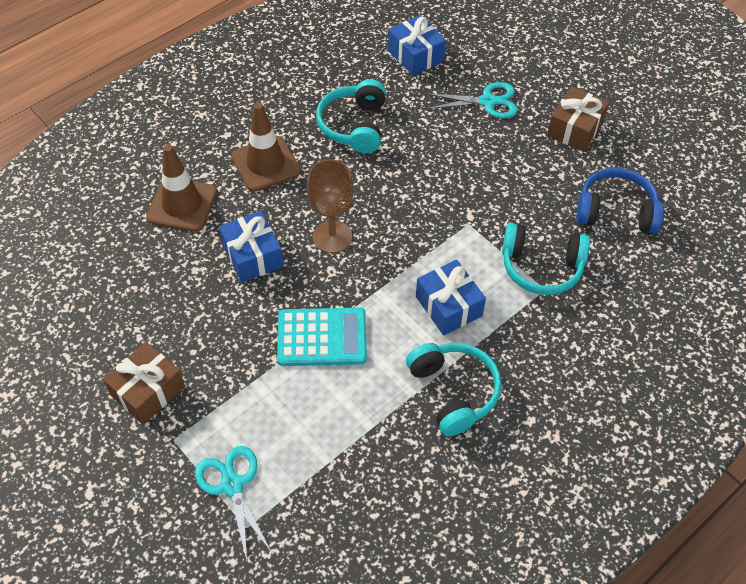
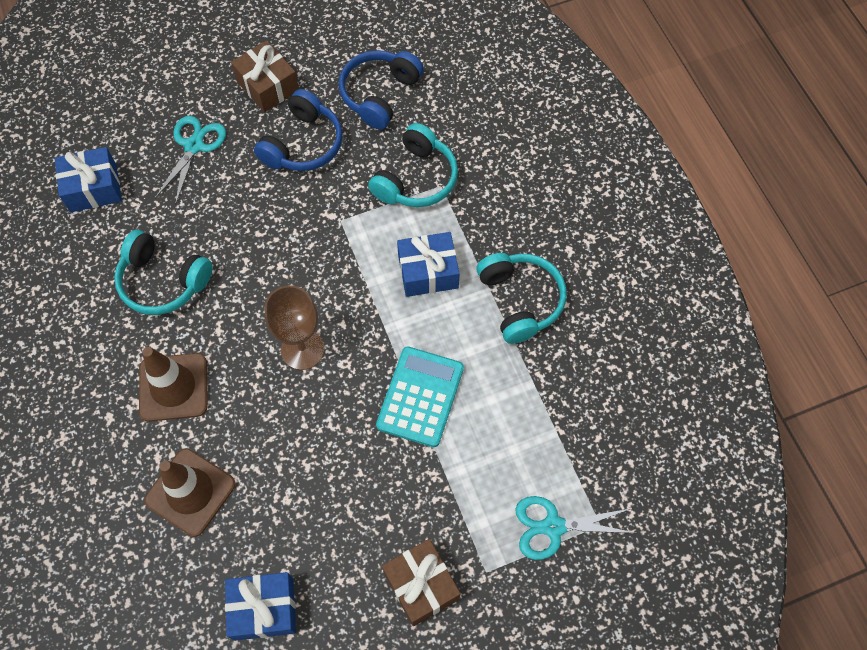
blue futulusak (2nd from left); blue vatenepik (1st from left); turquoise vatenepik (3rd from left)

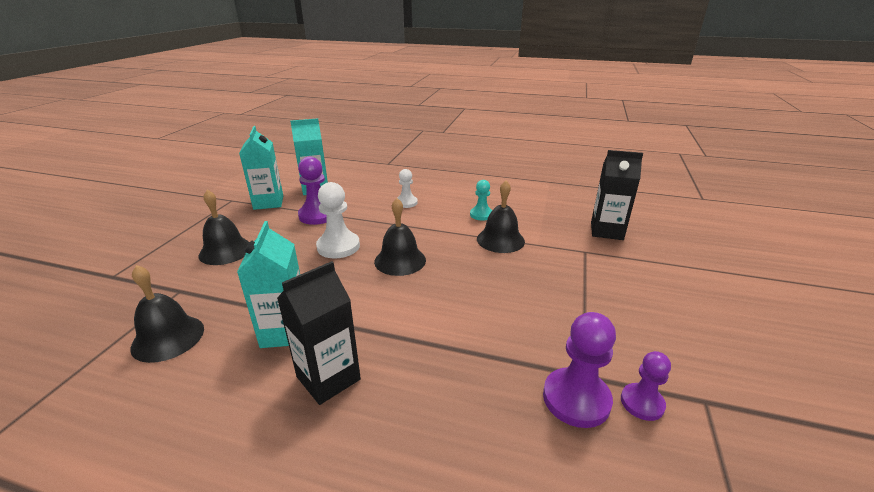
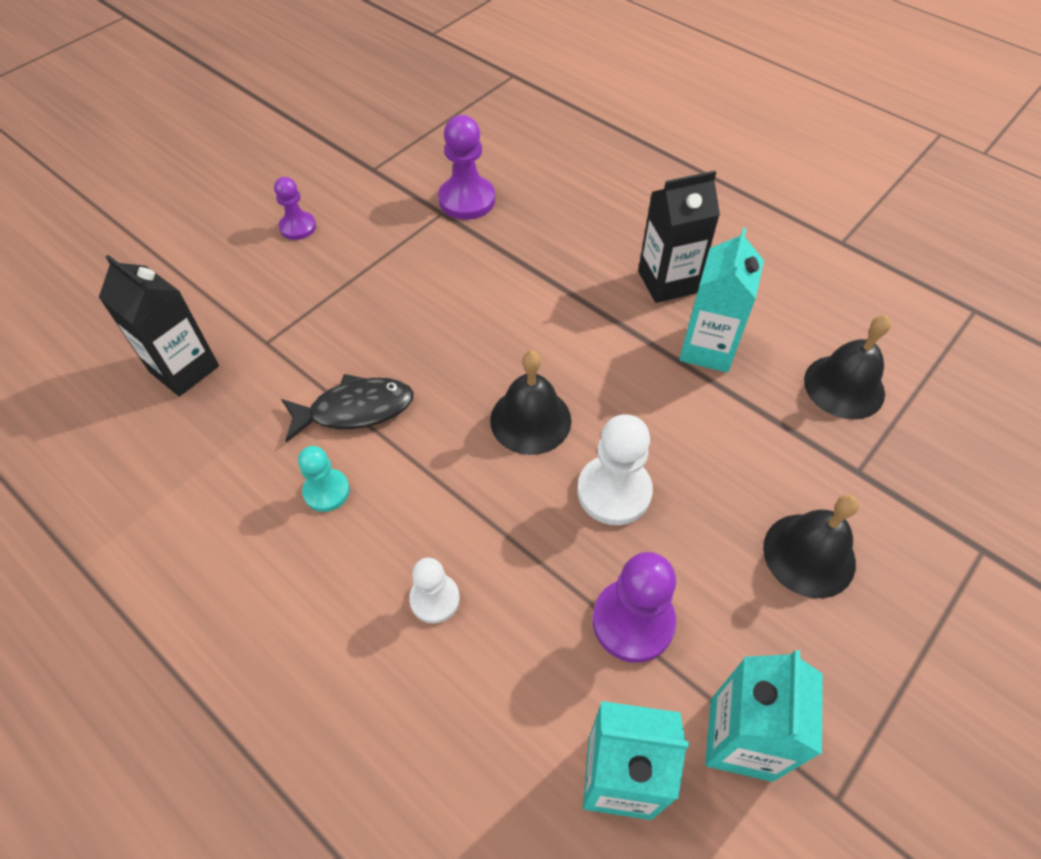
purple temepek (1st from left); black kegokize

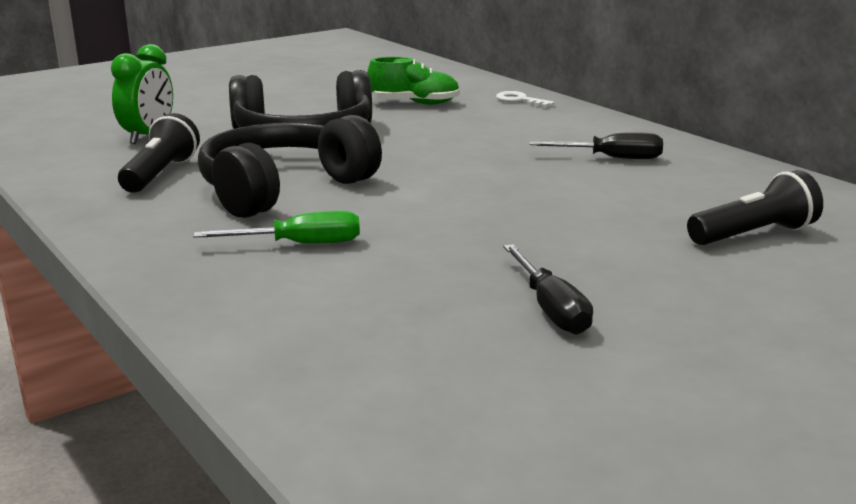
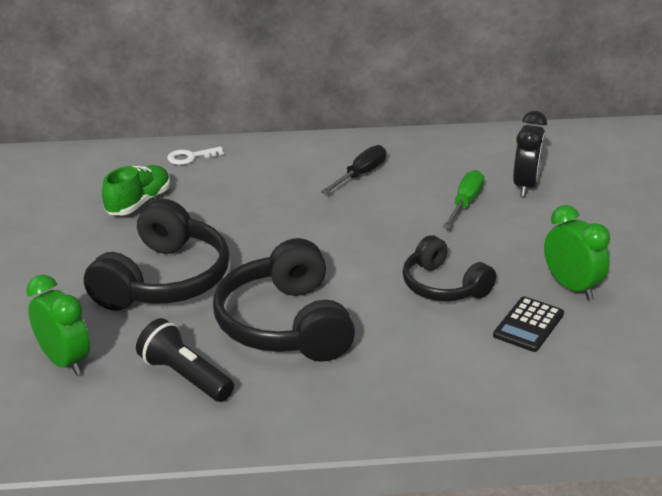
black vatenepik (3rd from left); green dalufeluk; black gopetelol; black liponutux; green liponutux (2nd from left)

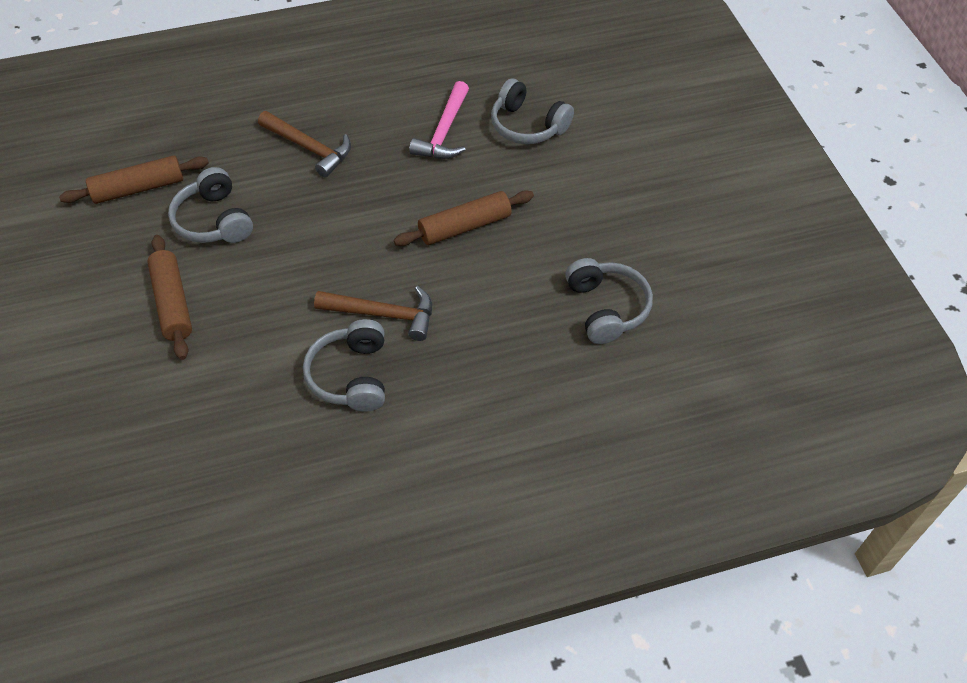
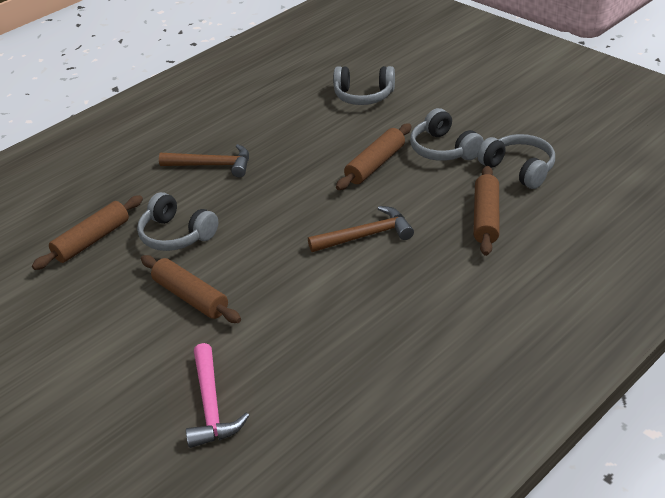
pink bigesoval; grey vatenepik (3rd from left); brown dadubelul (4th from left)

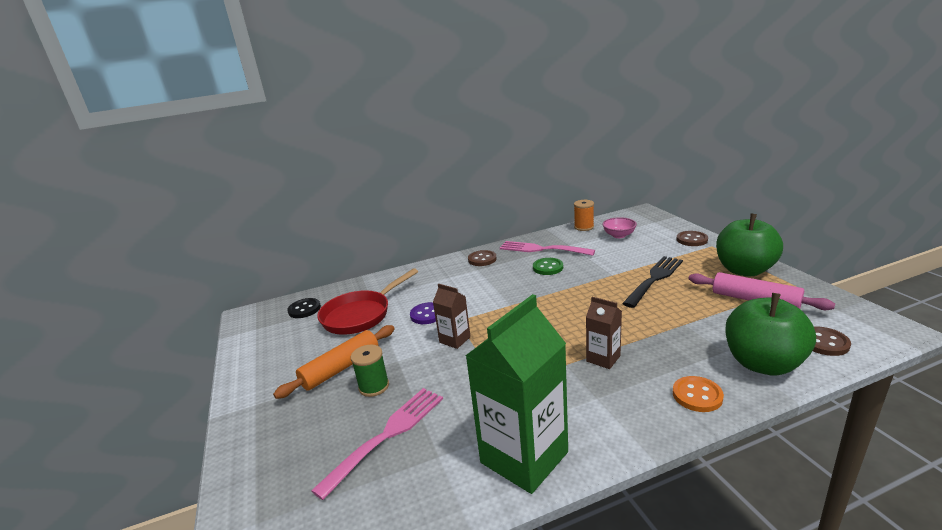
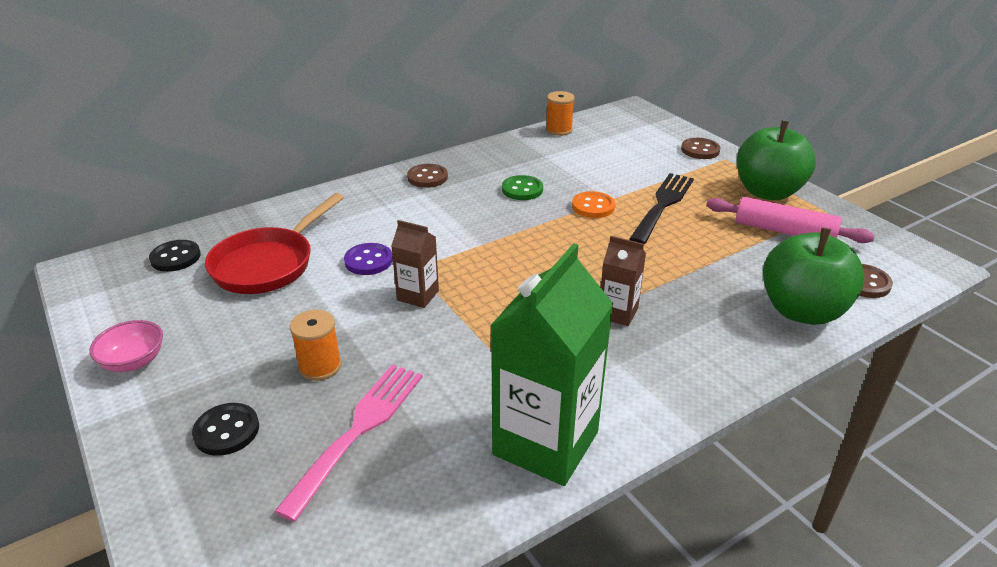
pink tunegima; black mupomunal (2nd from left); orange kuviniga (1st from left); orange mupomunal; orange dadubelul; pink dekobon (2nd from left in the first image)

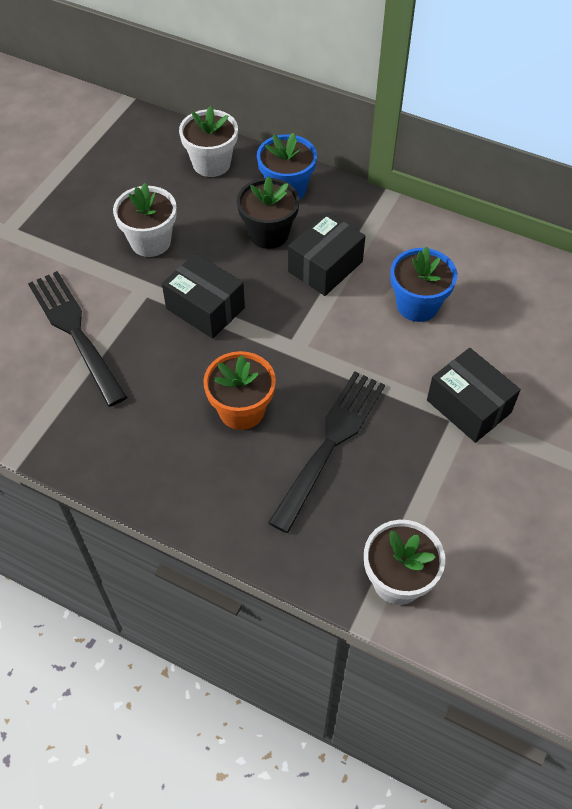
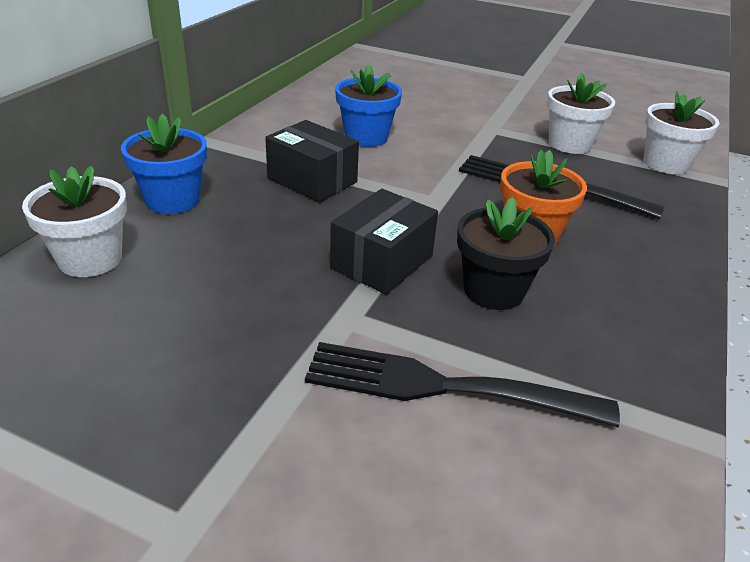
black dekobon (1st from left); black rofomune; white rofomune (2nd from left); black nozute (3rd from left in the first image)

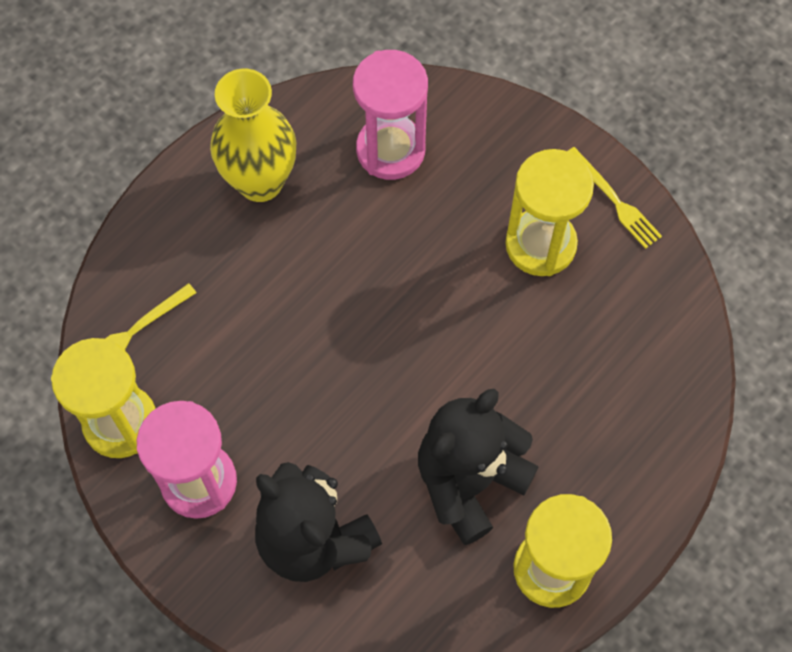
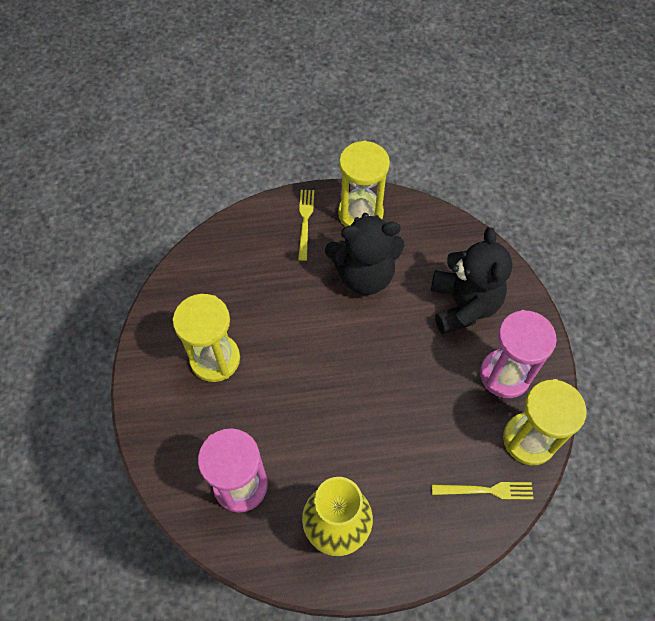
yellow dekobon (1st from left)

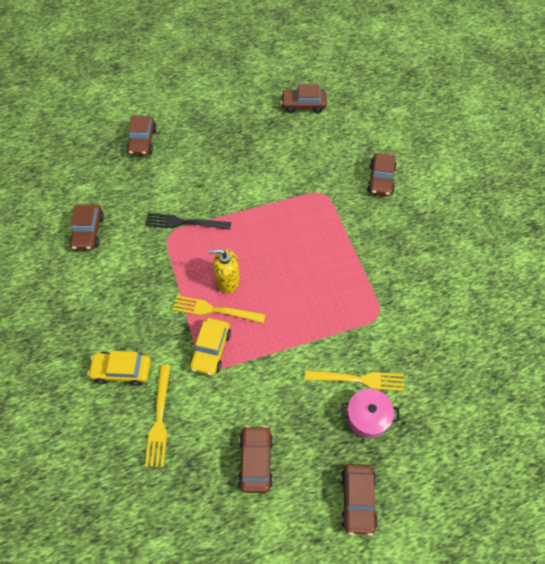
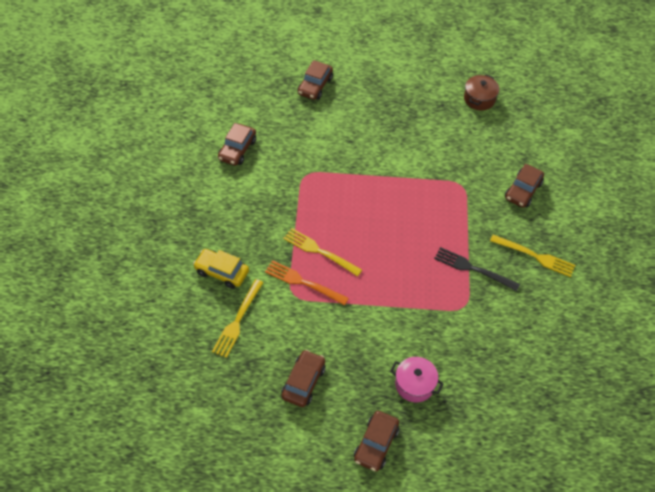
orange dekobon; black dekobon; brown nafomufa; yellow dekobon (3rd from left); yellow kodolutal

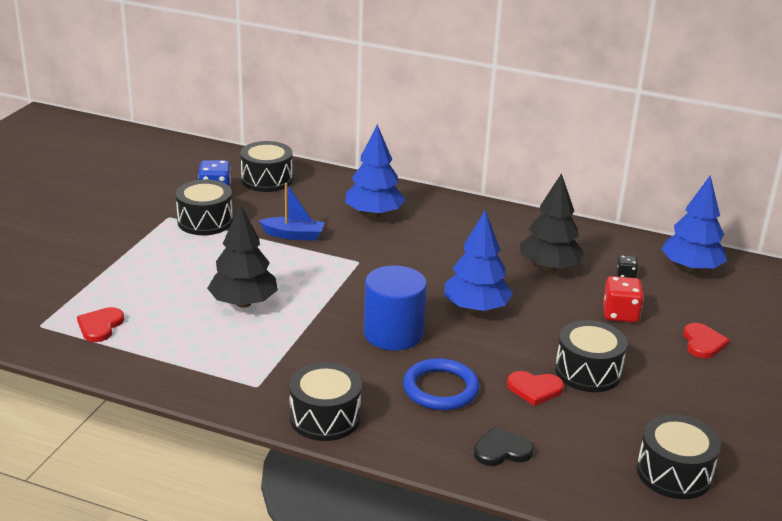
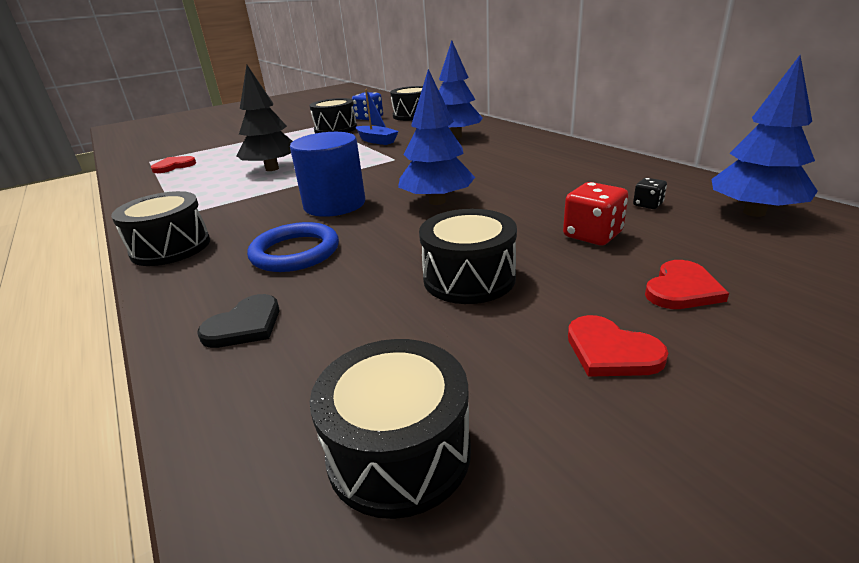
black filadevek; red filadevek (2nd from left); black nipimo (2nd from left in the first image)

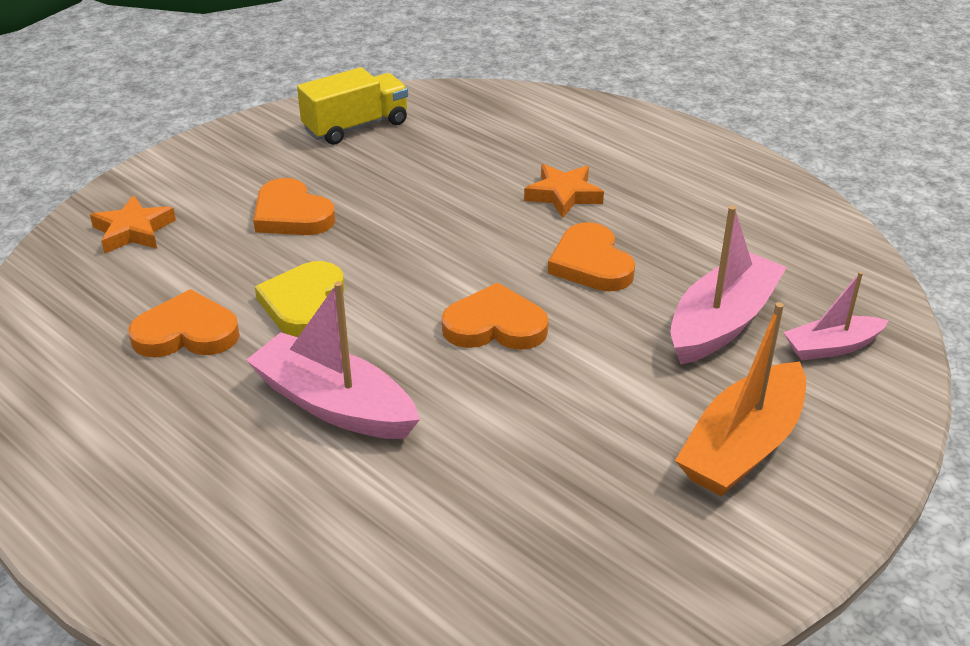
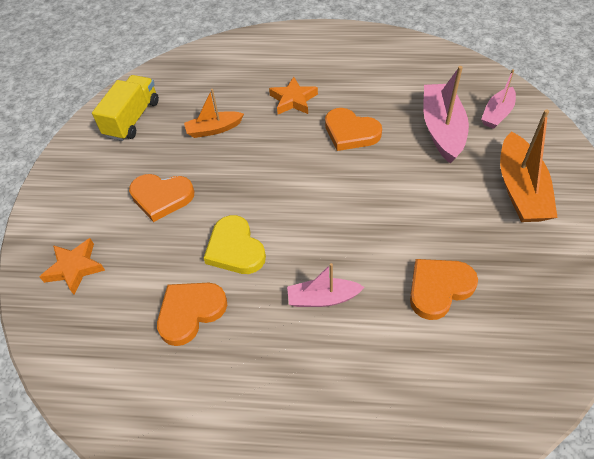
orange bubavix (1st from left); pink bubavix (1st from left); orange filadevek (4th from left)

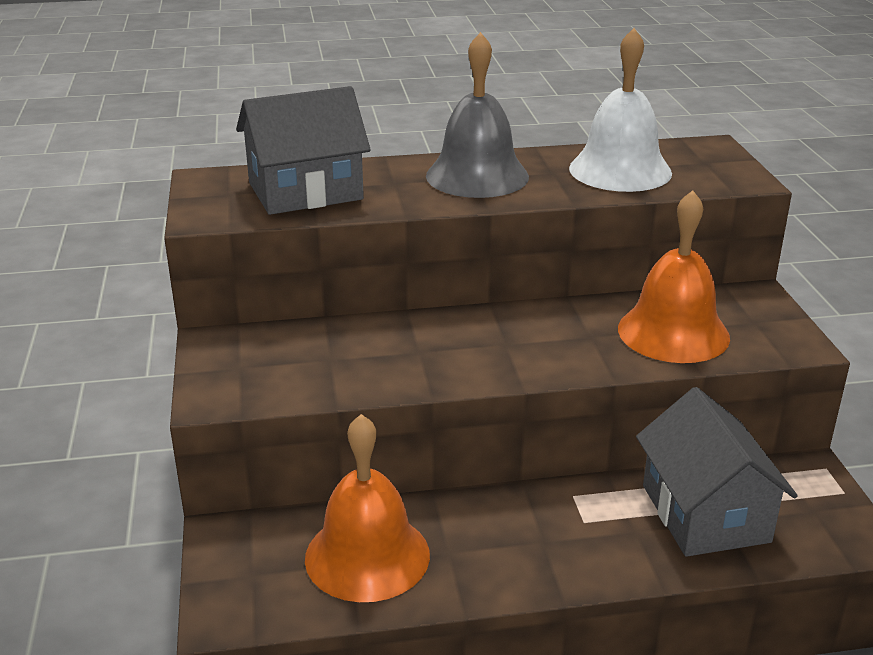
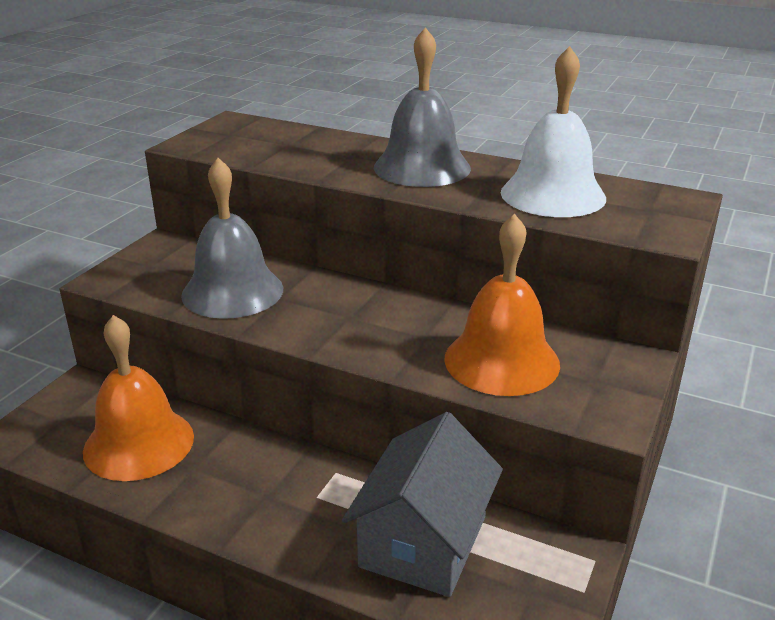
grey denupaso (1st from left); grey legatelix (1st from left in the first image)

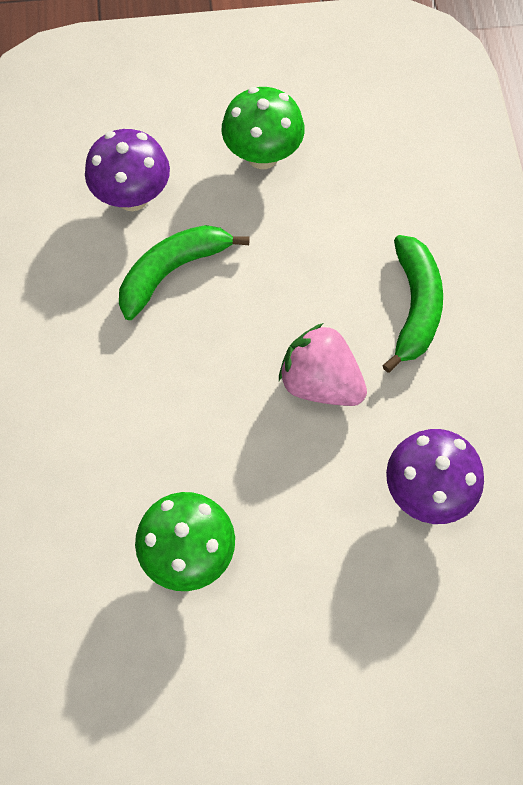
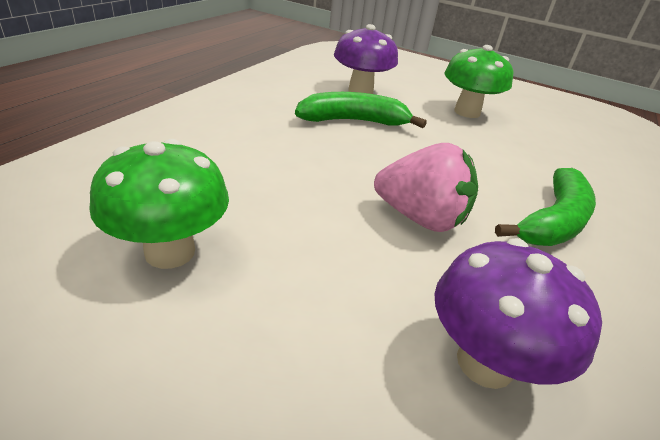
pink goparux

